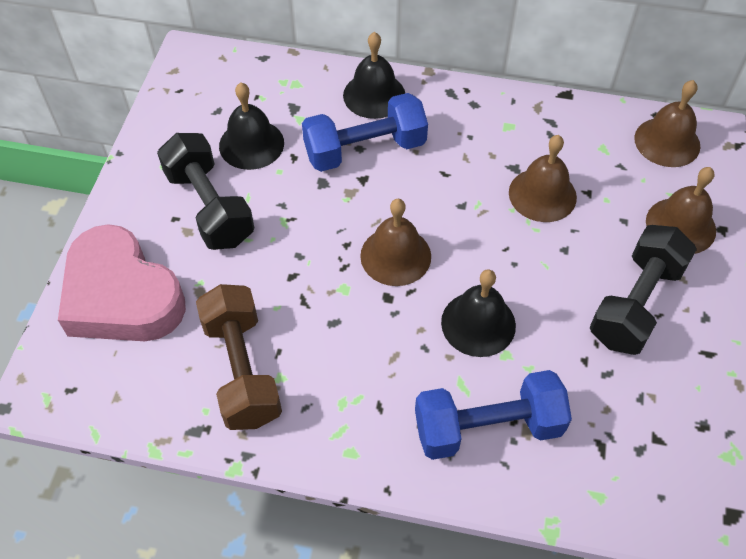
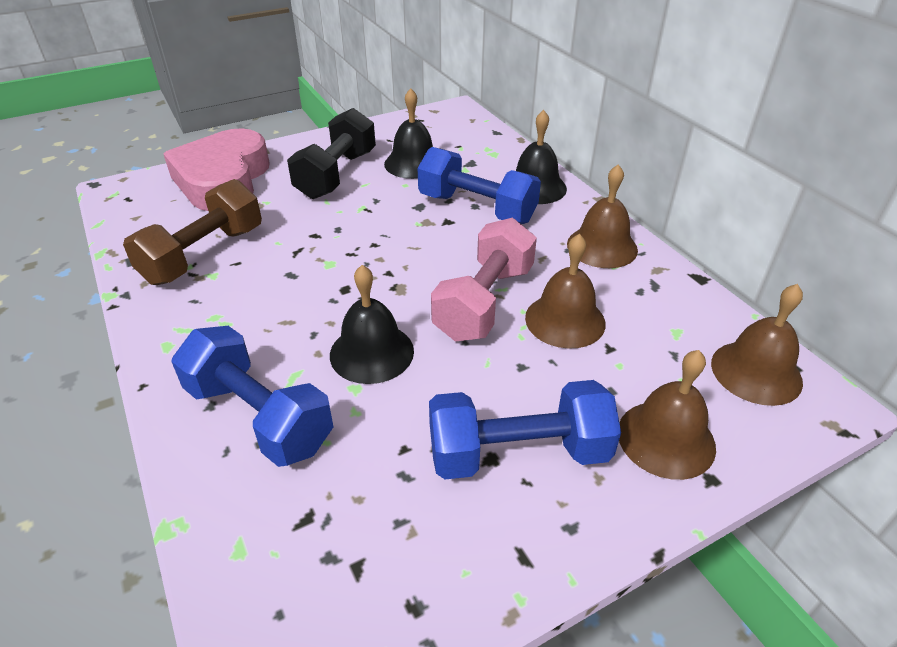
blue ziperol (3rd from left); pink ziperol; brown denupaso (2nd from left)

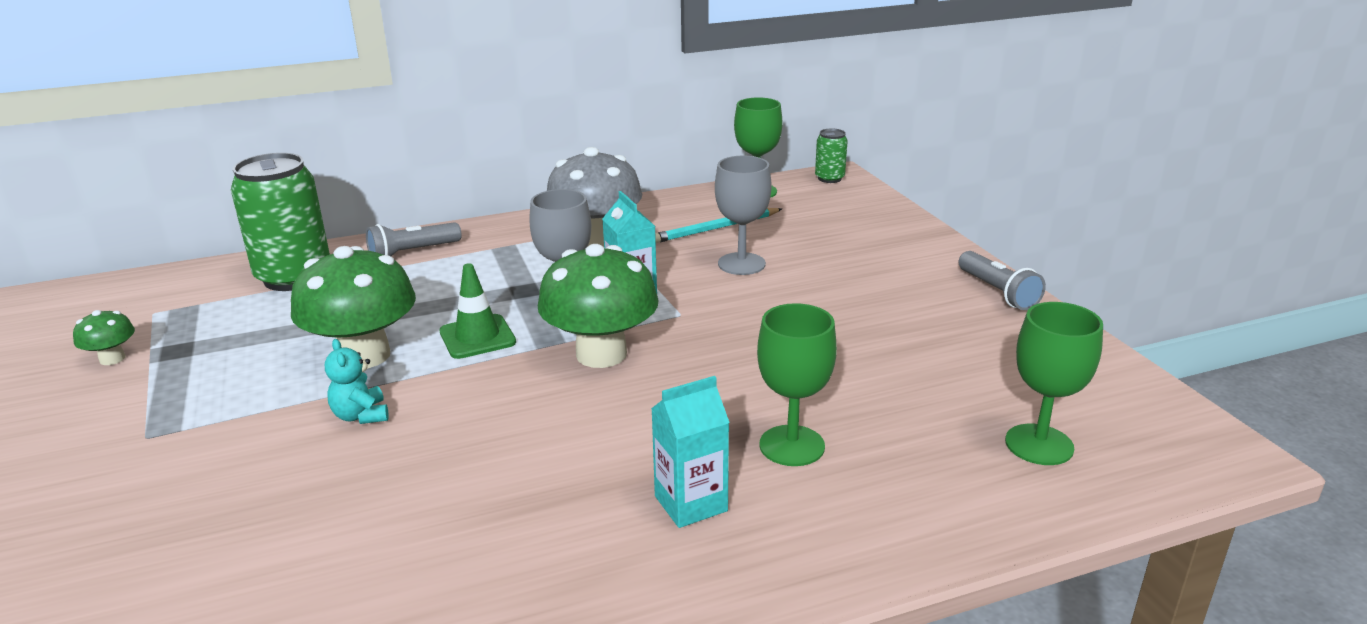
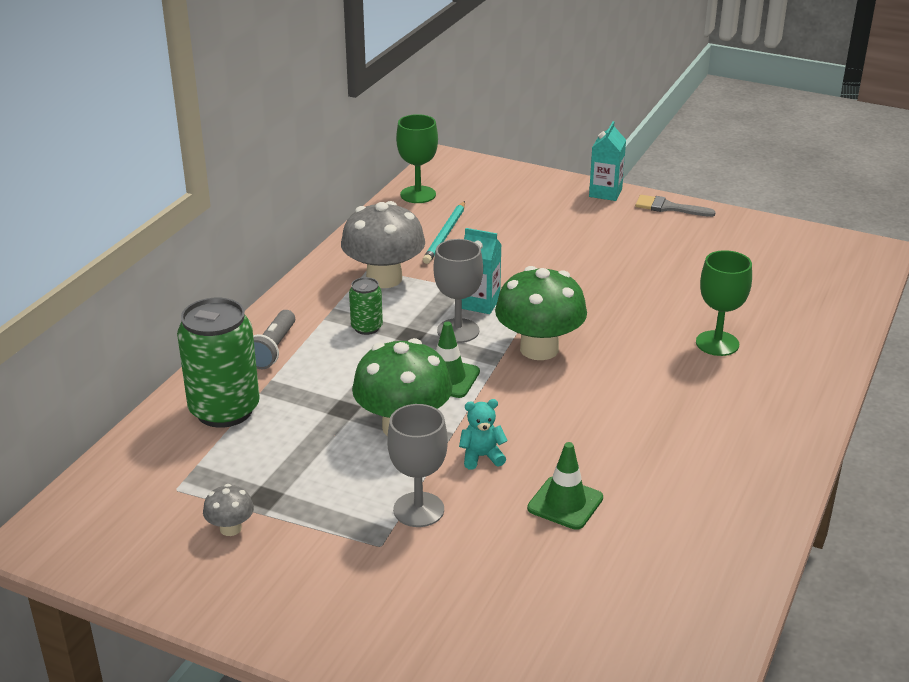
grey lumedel (1st from left); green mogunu (2nd from left); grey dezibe (1st from left); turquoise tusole; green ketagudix (2nd from left); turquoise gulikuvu (2nd from left); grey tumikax; green dezibe (3rd from left in the first image)

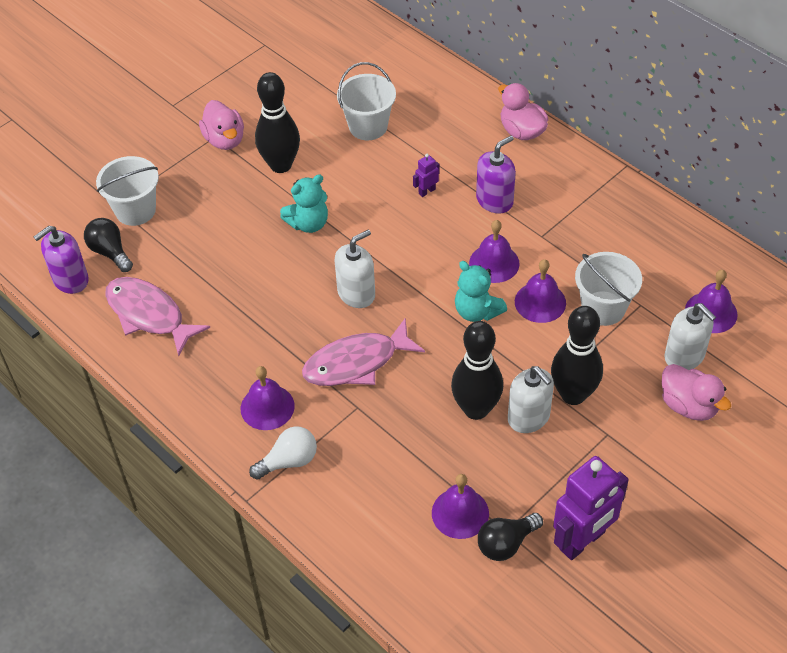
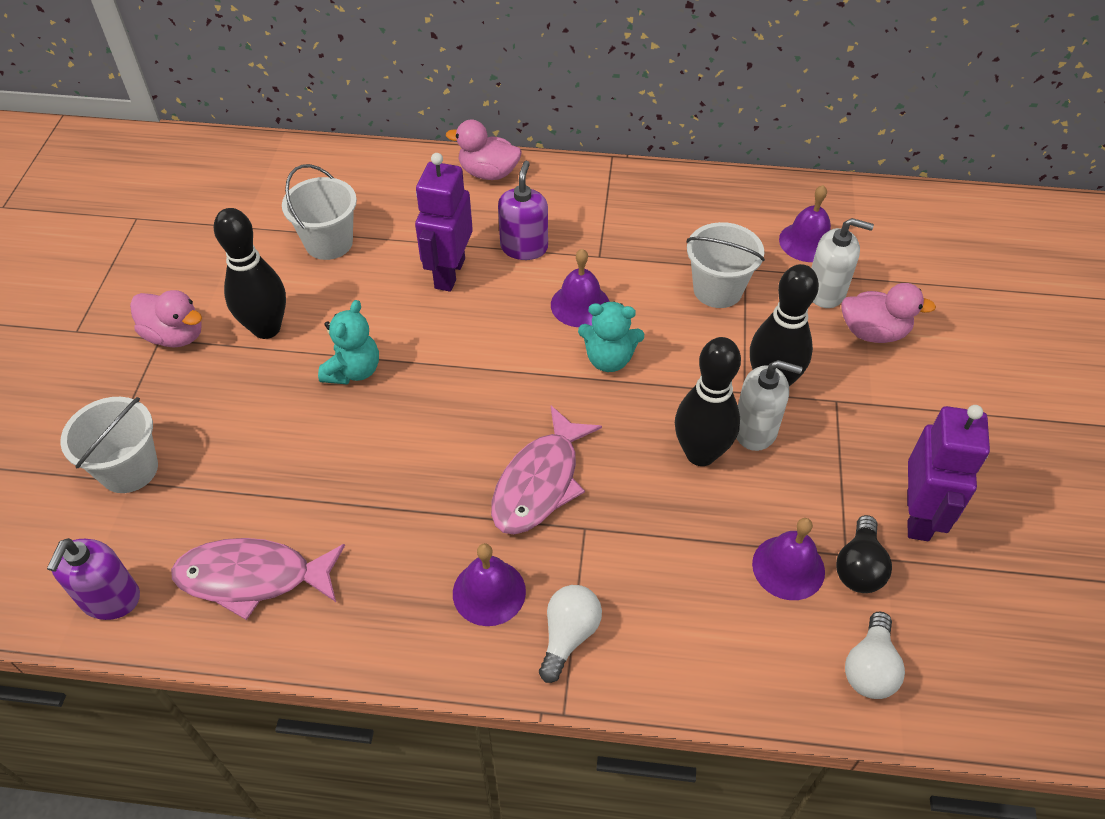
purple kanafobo (1st from left); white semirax (2nd from left); black semirax (1st from left in the first image); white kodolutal (1st from left in the first image); purple denupaso (4th from left in the first image)

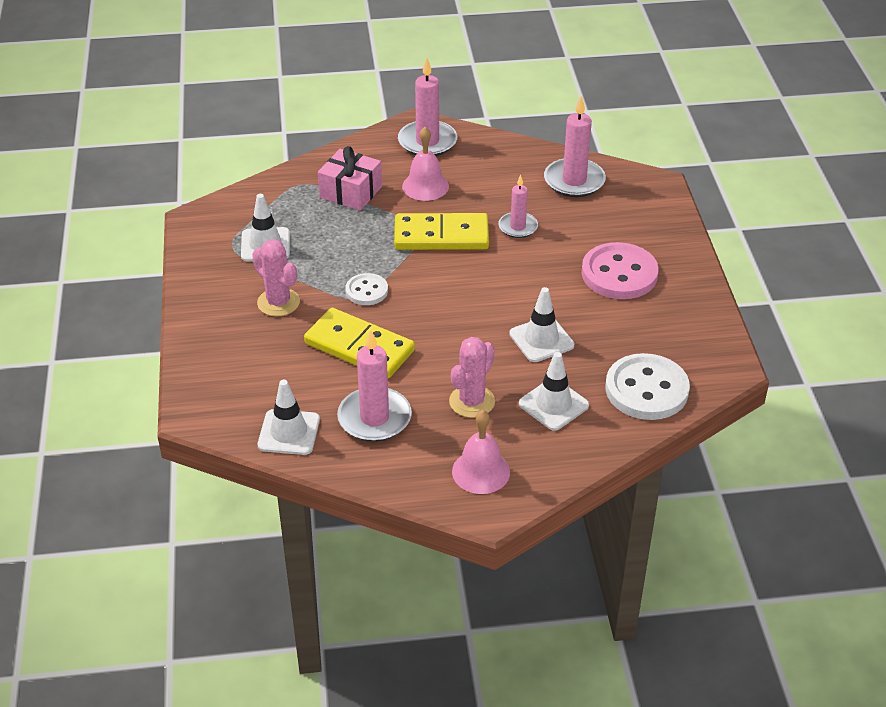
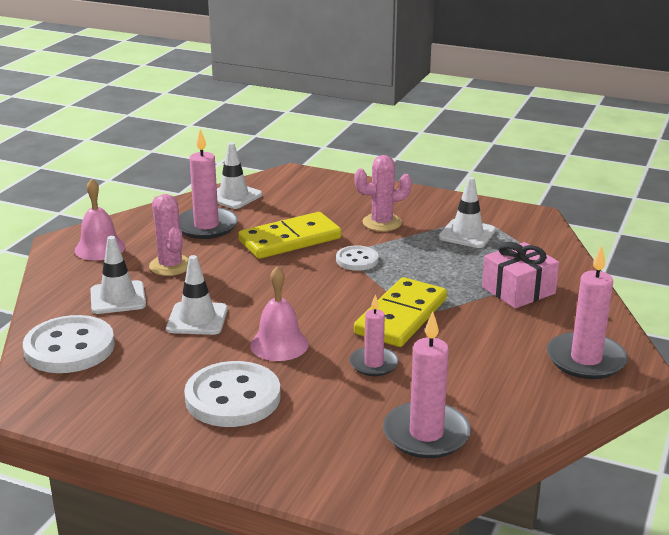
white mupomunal (2nd from left); pink denupaso (2nd from left)

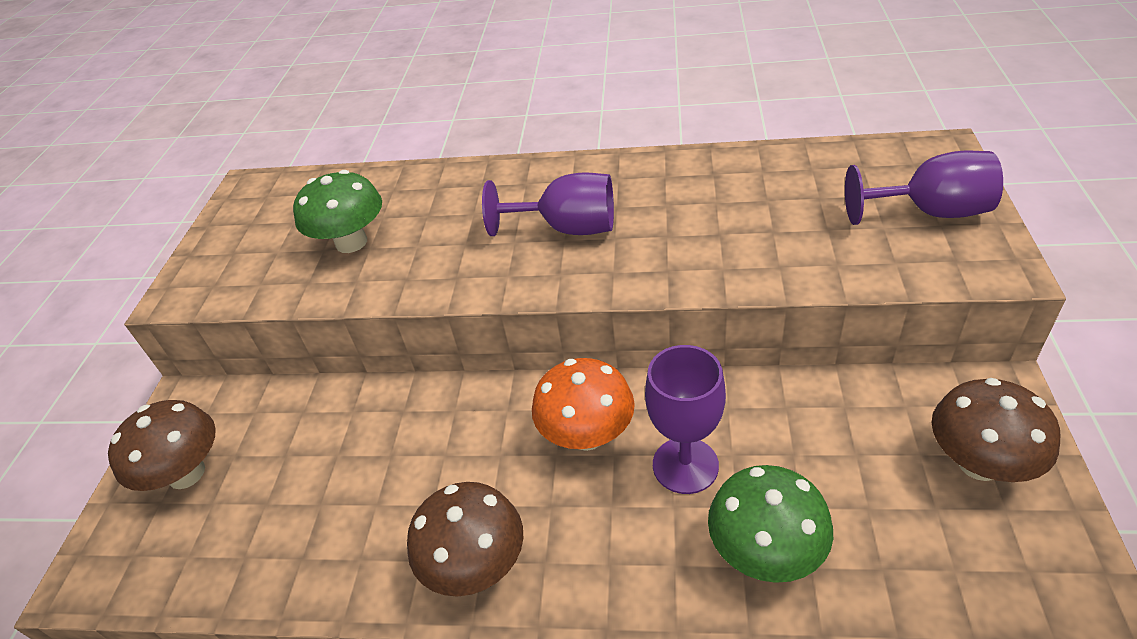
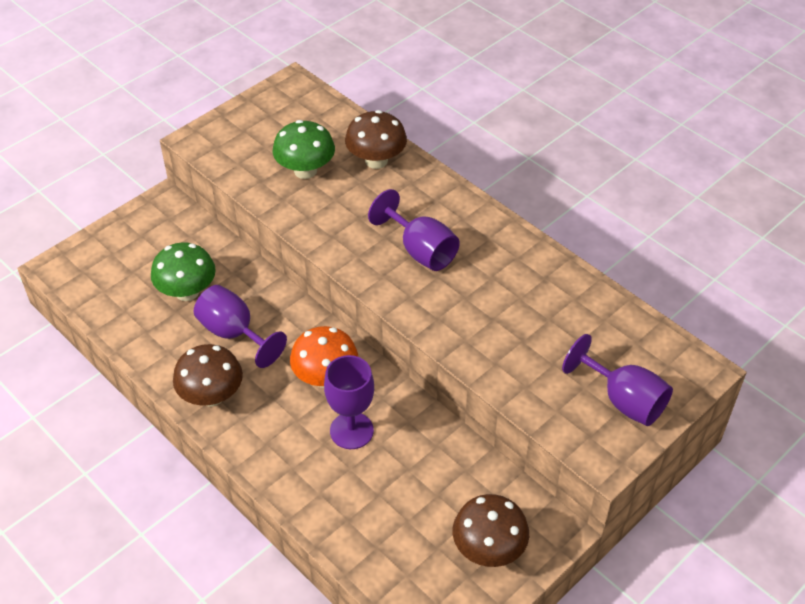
green lumedel (1st from left); purple dezibe (1st from left); brown lumedel (2nd from left)

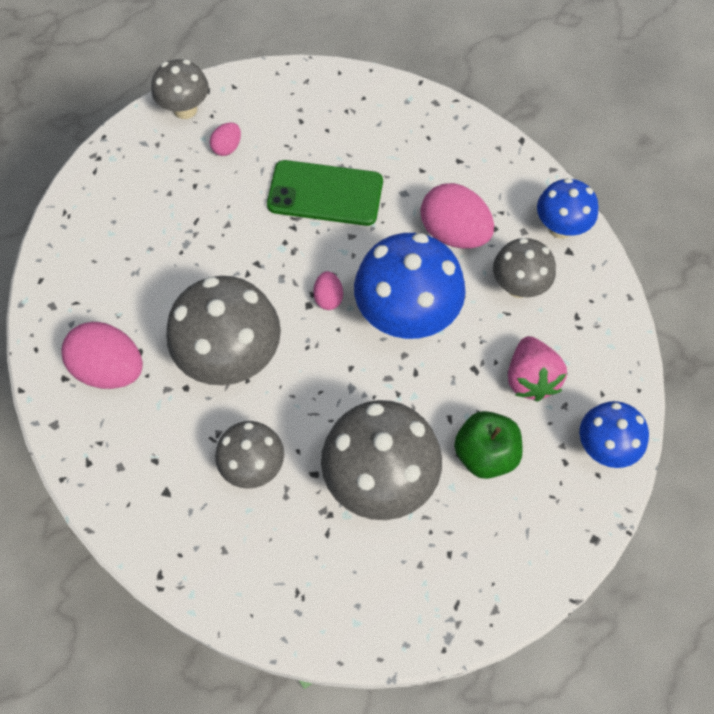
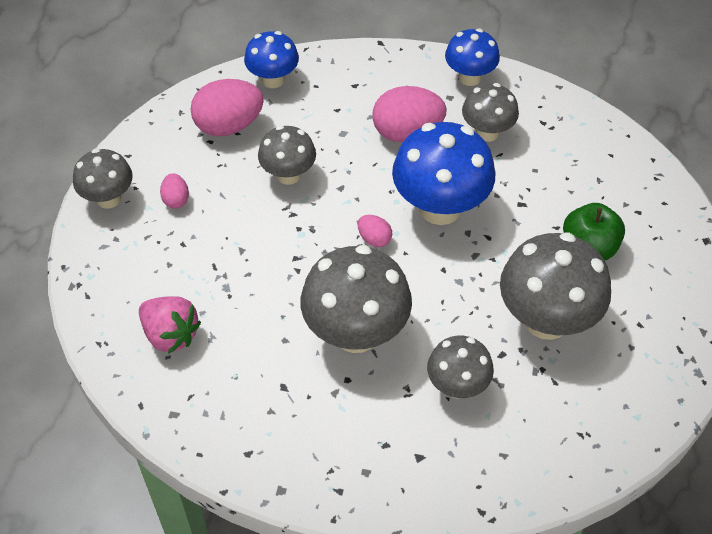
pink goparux; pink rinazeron (2nd from left); blue lumedel (1st from left); grey lumedel (2nd from left)

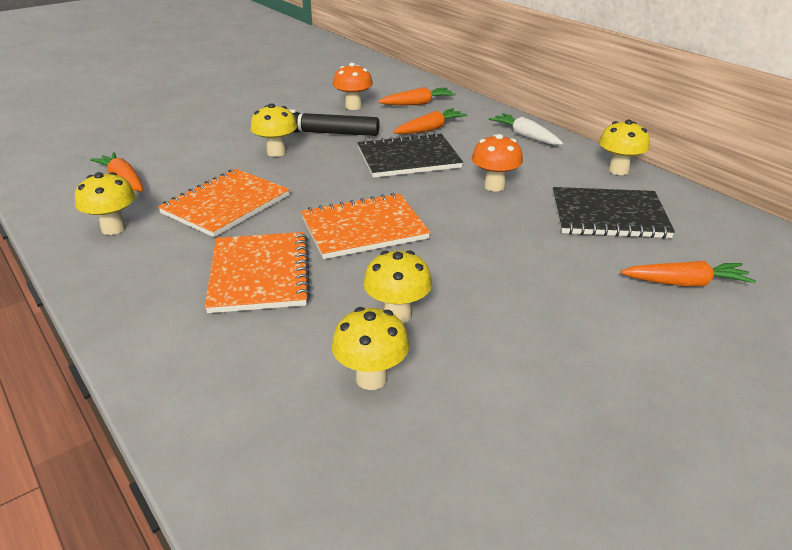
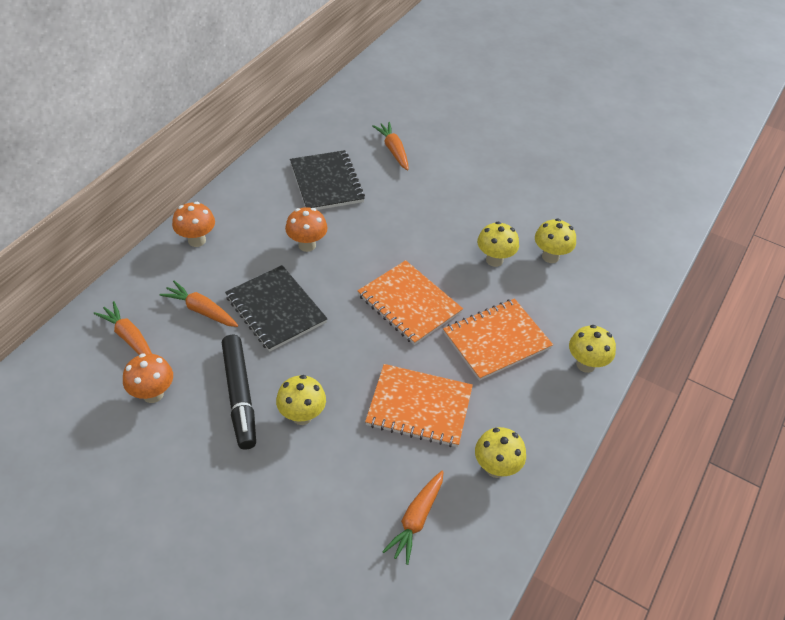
orange lumedel (2nd from left); yellow lumedel (5th from left)

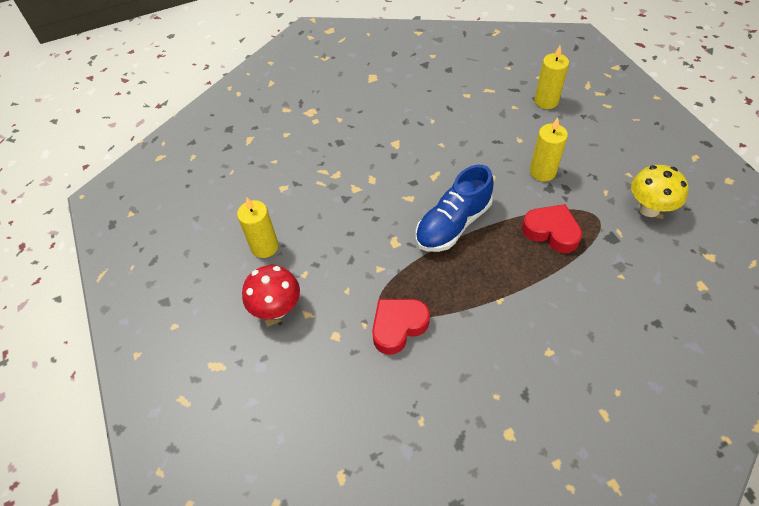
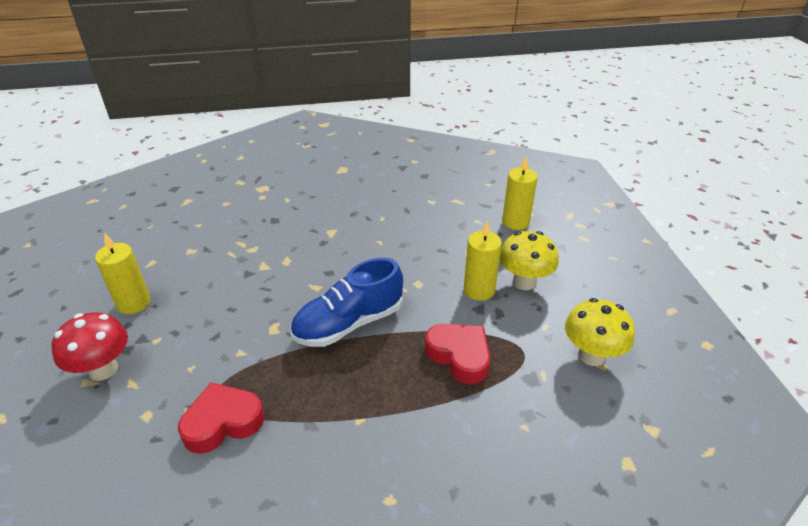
yellow lumedel (1st from left)

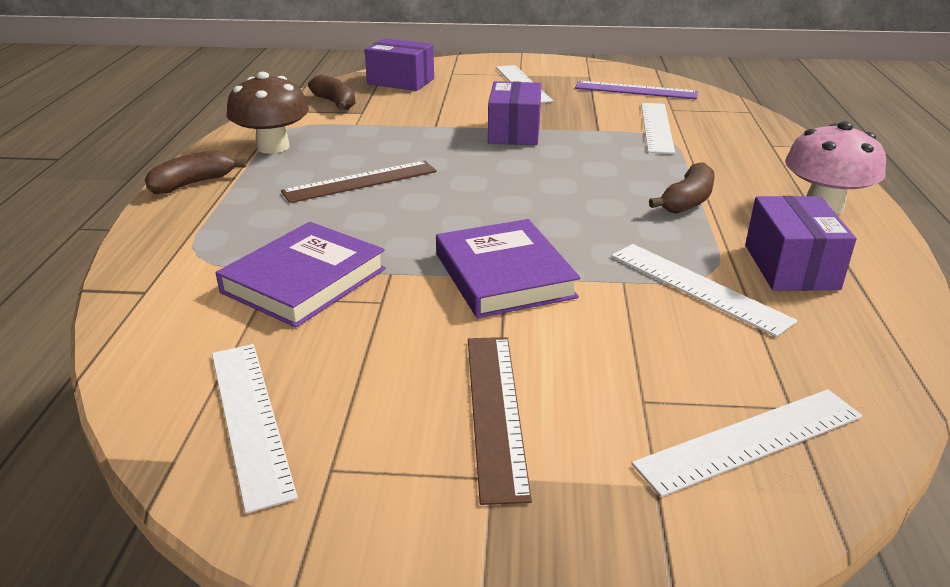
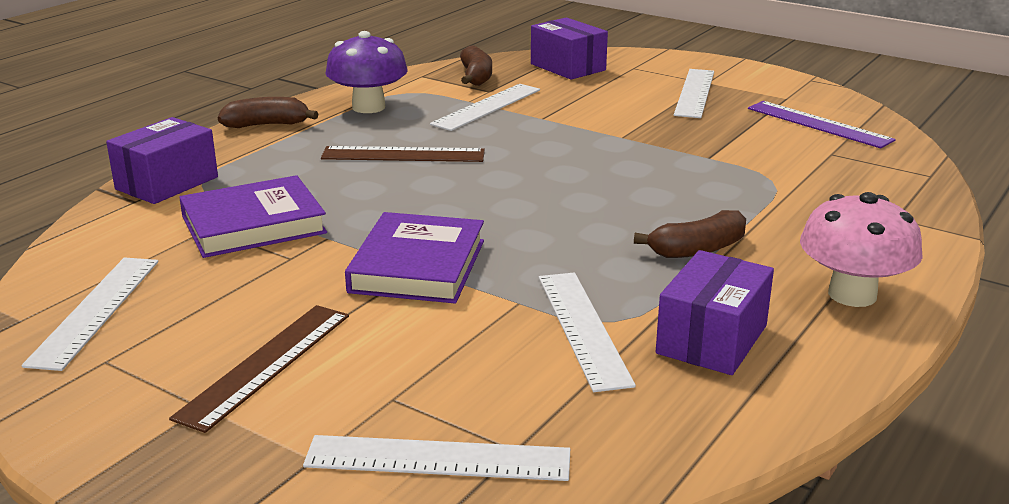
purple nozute (1st from left); purple lumedel; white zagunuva (3rd from left)

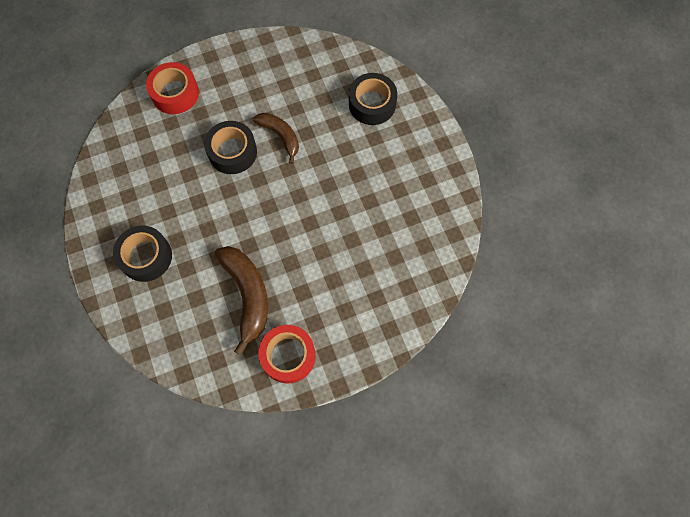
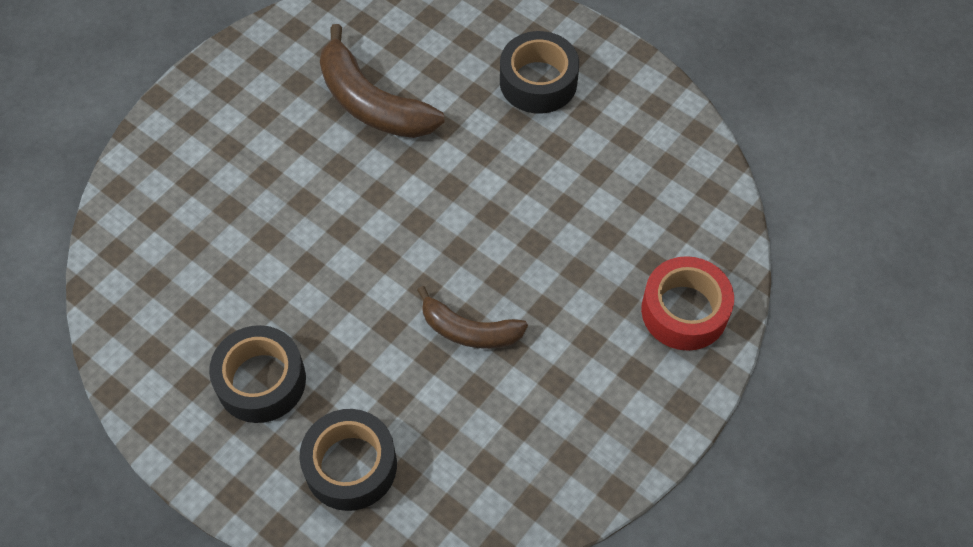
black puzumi (1st from left); red puzumi (2nd from left in the first image)

